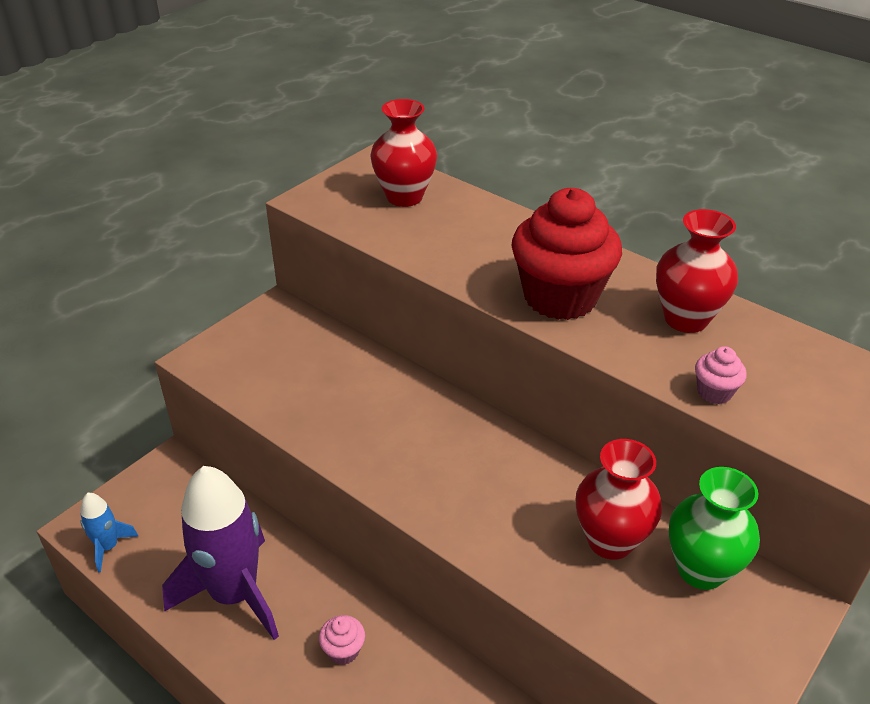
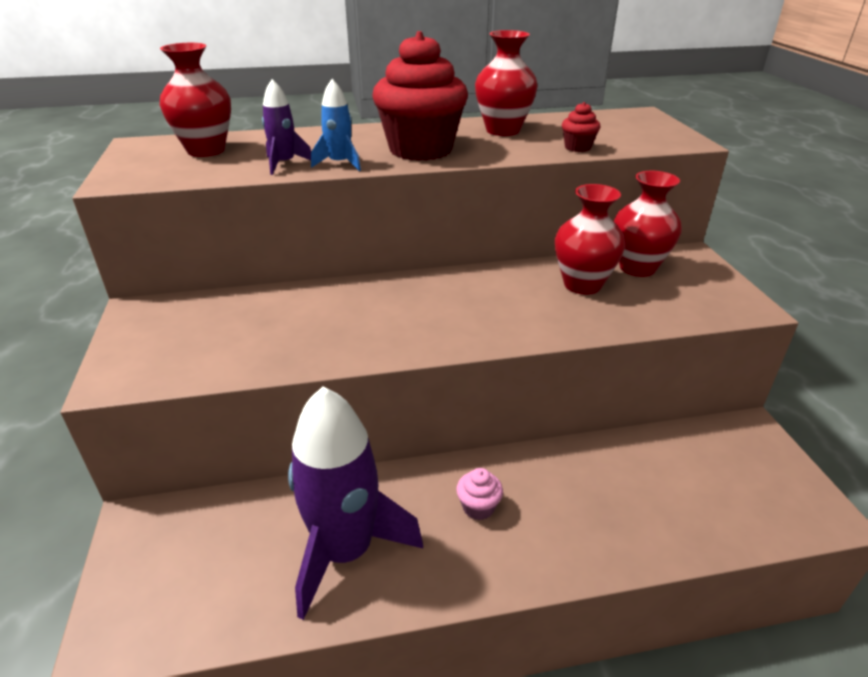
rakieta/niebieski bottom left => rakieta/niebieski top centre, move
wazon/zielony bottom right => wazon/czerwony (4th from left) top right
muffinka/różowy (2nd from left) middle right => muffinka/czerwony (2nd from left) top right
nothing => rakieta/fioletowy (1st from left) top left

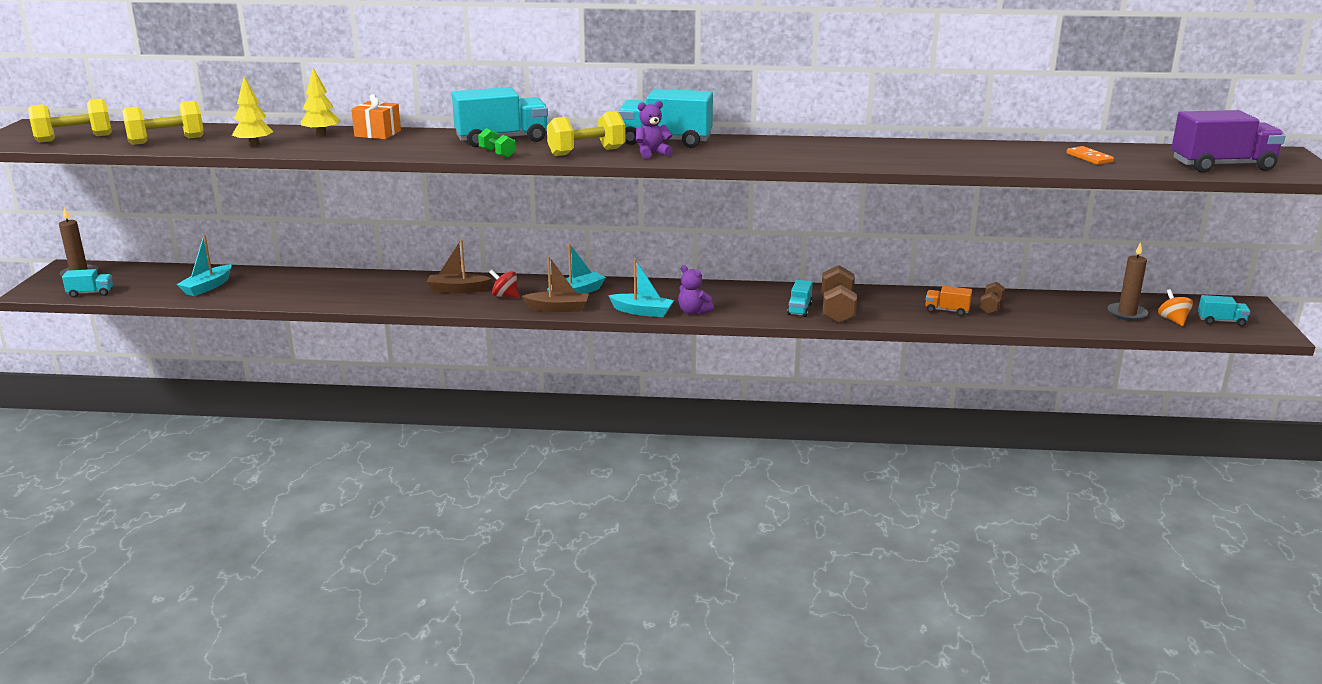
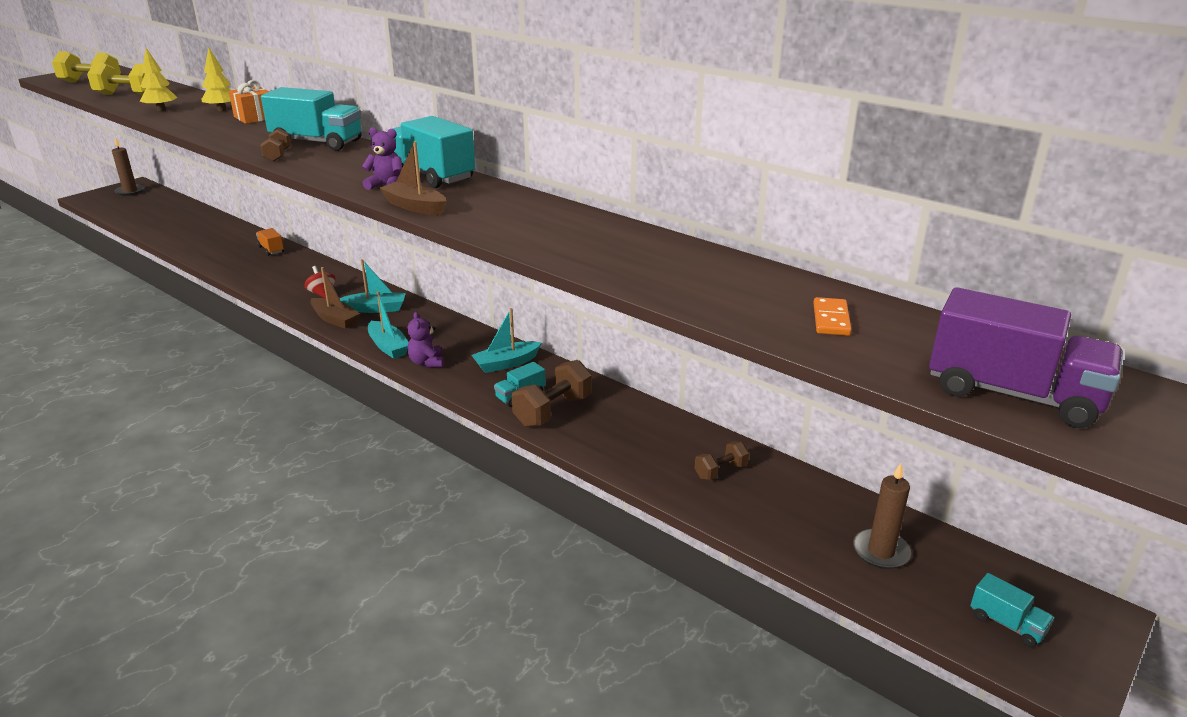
ciężarówka/turkusowy (1st from left) middle left => nothing
łódka/turkusowy (1st from left in the first image) middle left => łódka/turkusowy (3rd from left) centre, move
łódka/brązowy (1st from left in the first image) centre => łódka/brązowy (2nd from left) top centre, move
hantel/zielony top centre => hantel/brązowy (1st from left) top left
hantel/żółty (3rd from left) top centre => nothing
ciężarówka/pomarańczowy middle right => ciężarówka/pomarańczowy middle left, move
bączek/pomarańczowy middle right => nothing

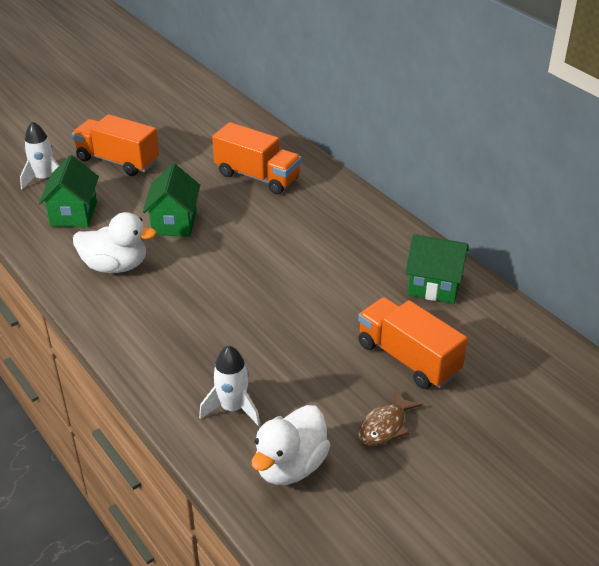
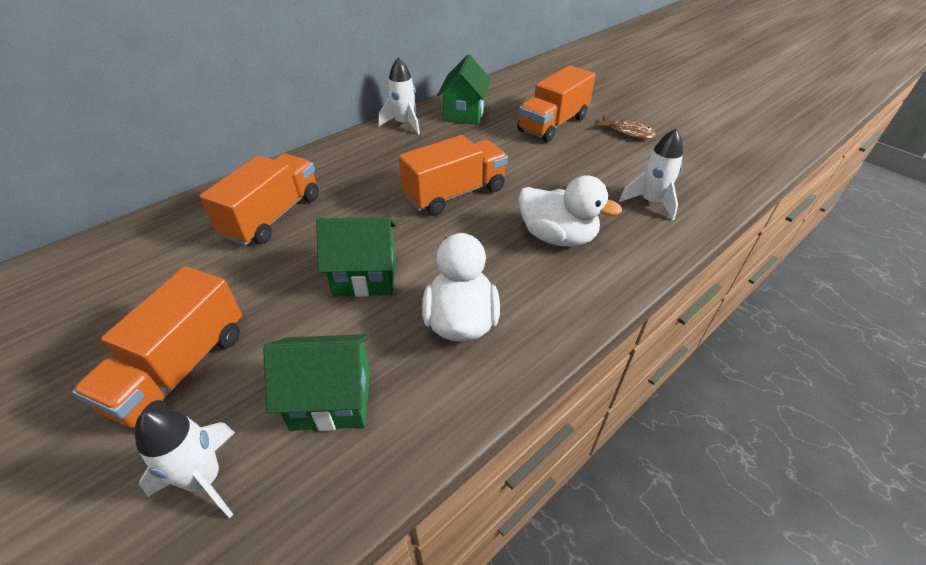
kaczka/biały (2nd from left) bottom centre => kaczka/biały (2nd from left) centre, move
nothing => rakieta/biały (2nd from left) top centre
nothing => ciężarówka/pomarańczowy (3rd from left) top centre

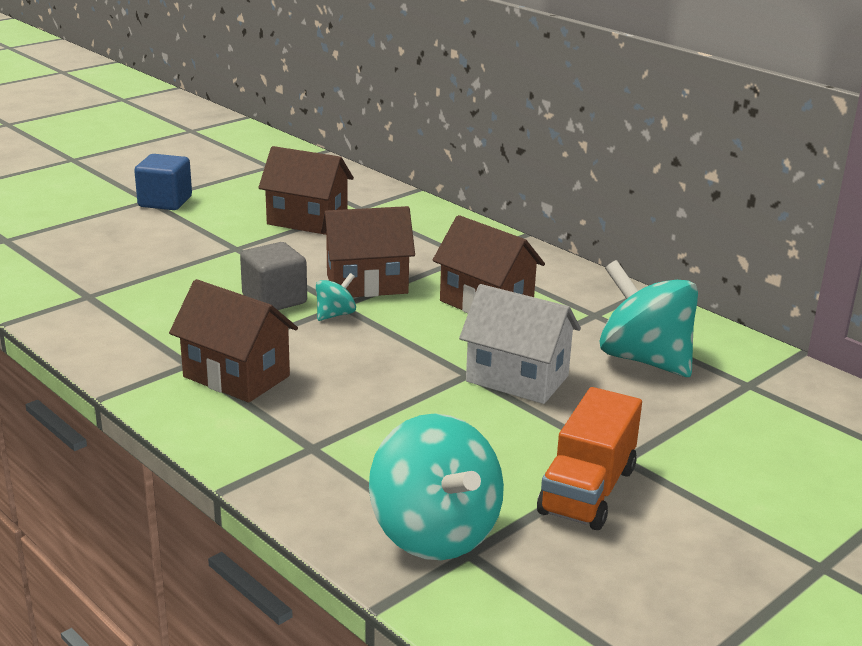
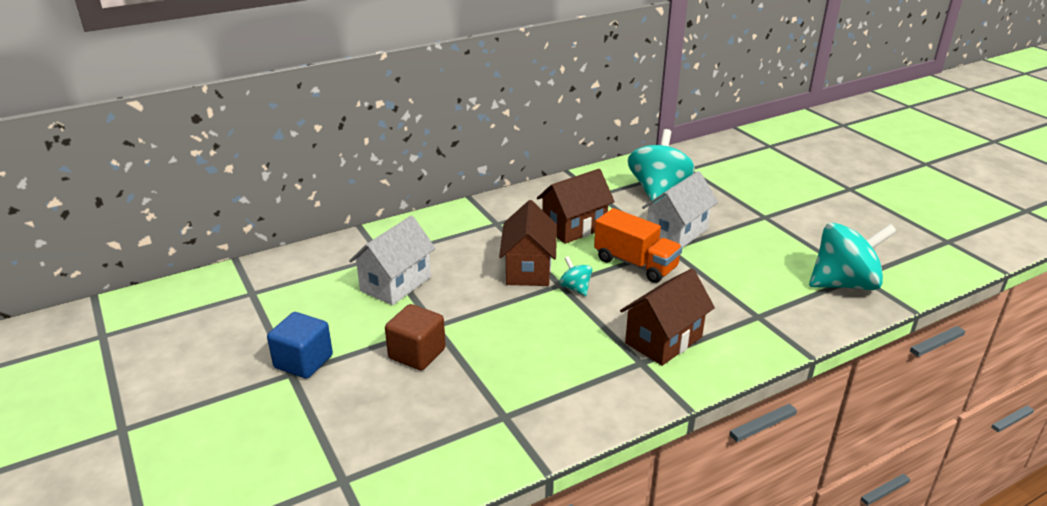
sześcian/szary middle left => nothing
domek/brązowy (2nd from left) top centre => domek/biały (1st from left) centre
ciężarówka/pomarańczowy bottom right => ciężarówka/pomarańczowy centre, move
bączek/turkusowy (3rd from left in the first image) middle right => bączek/turkusowy (2nd from left) top centre, 135 degrees clockwise
nothing => sześcian/brązowy centre

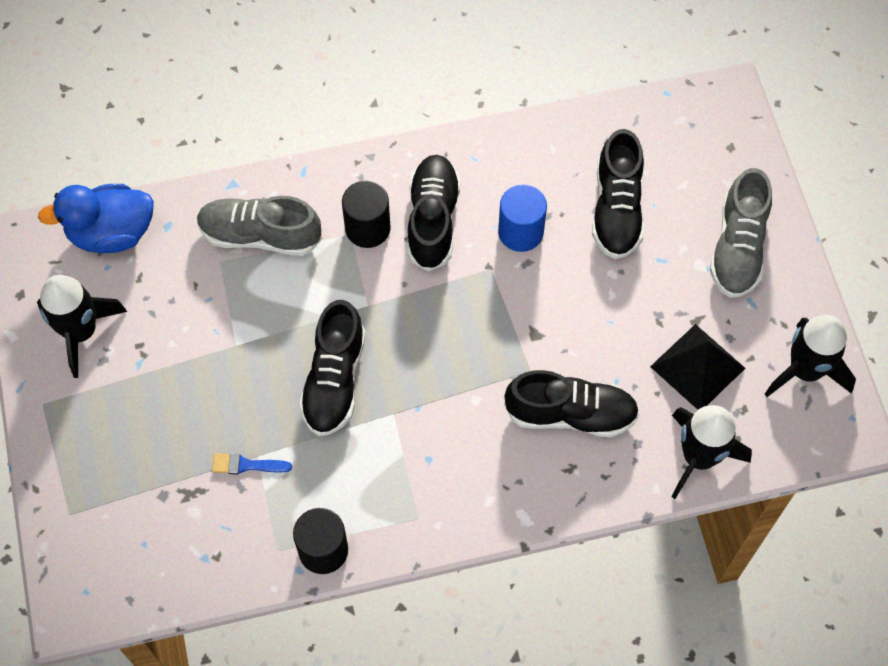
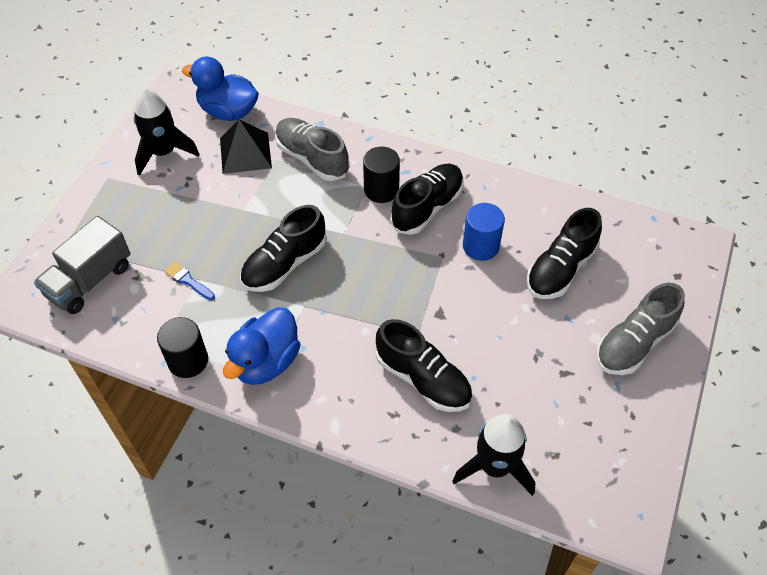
piramida/czarny middle right => piramida/czarny top left, move
rakieta/czarny (3rd from left) middle right => nothing
nothing => ciężarówka/szary middle left
nothing => kaczka/niebieski (2nd from left) centre

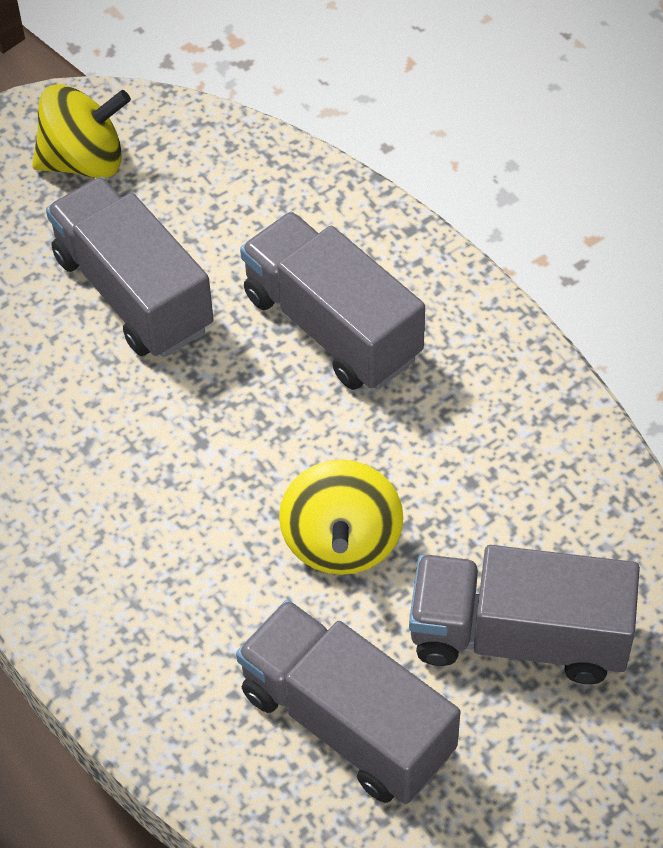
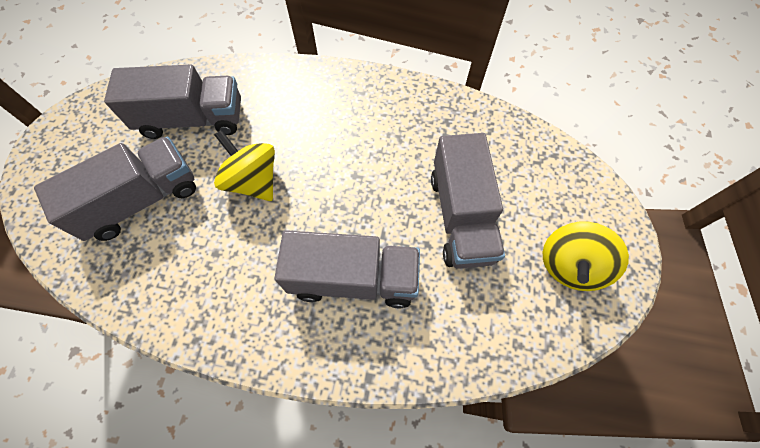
ciężarówka/szary (1st from left in the first image) top left => ciężarówka/szary (4th from left) centre, 75 degrees clockwise

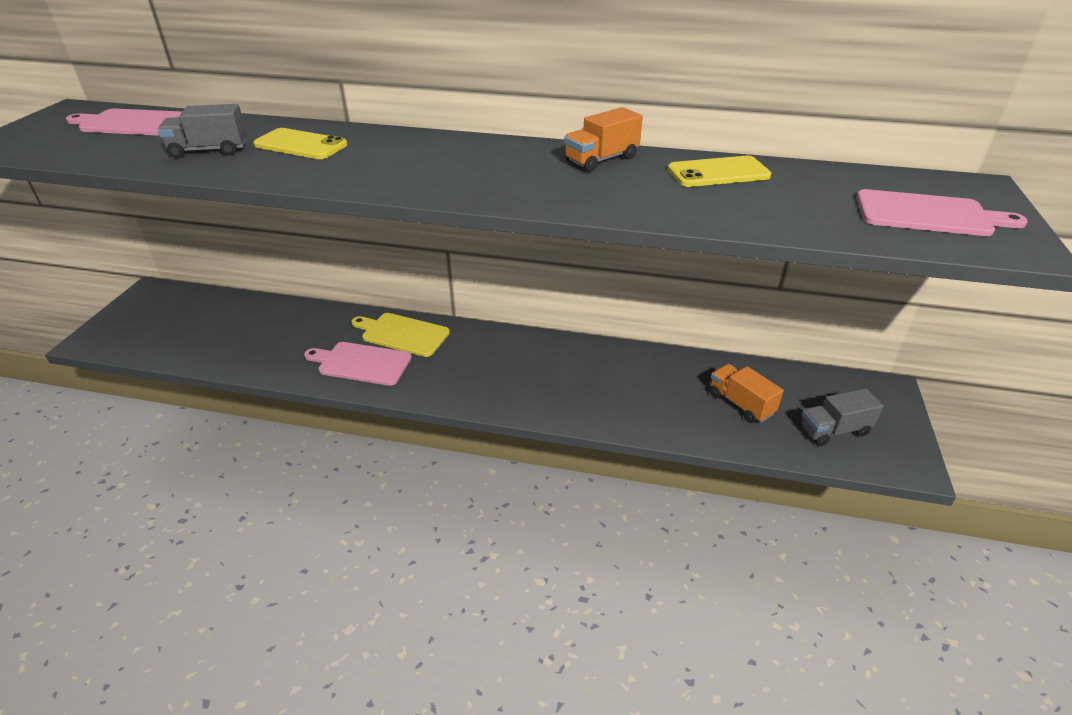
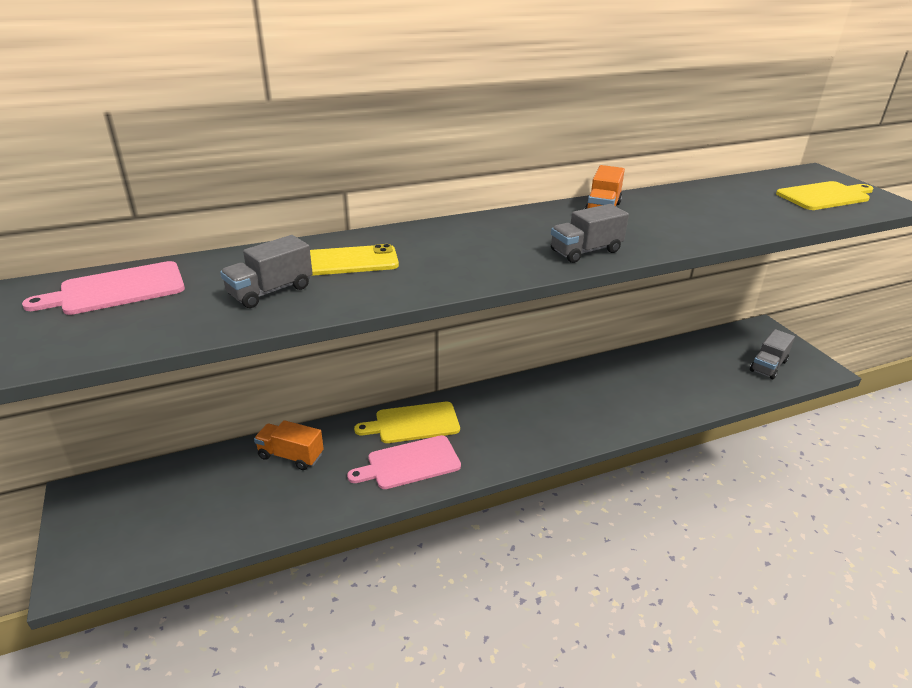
telefon/żółty (2nd from left) top right => nothing
ciężarówka/pomarańczowy (2nd from left in the first image) middle right => ciężarówka/pomarańczowy (1st from left) middle left, move
deska do krojenia/różowy (3rd from left) top right => deska do krojenia/żółty (2nd from left) top right
nothing => ciężarówka/szary (2nd from left) centre

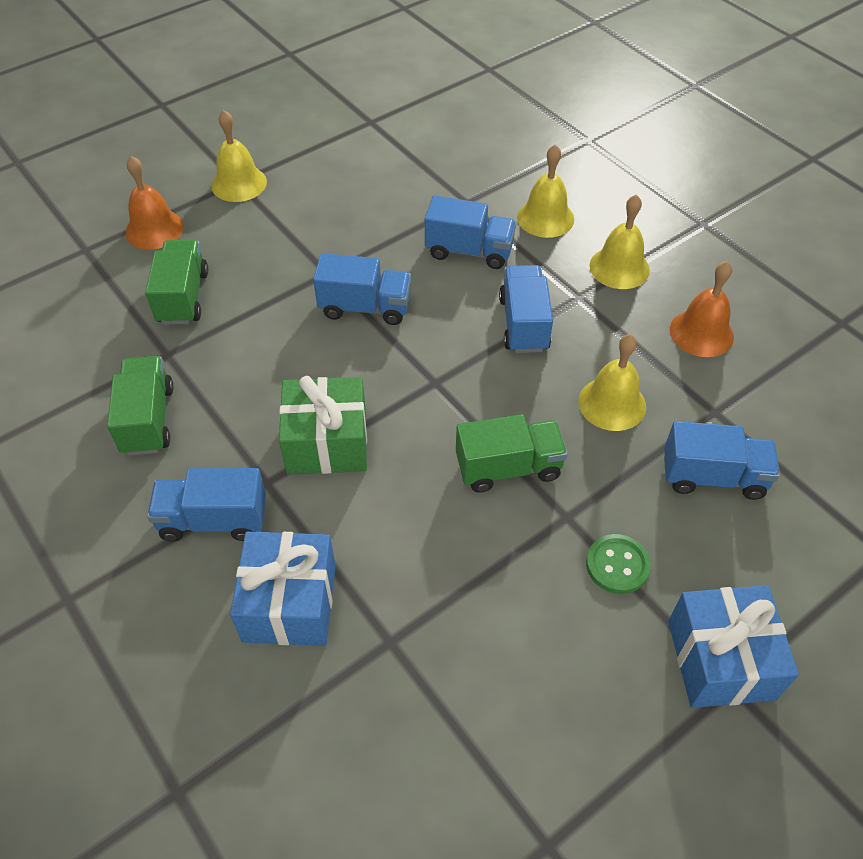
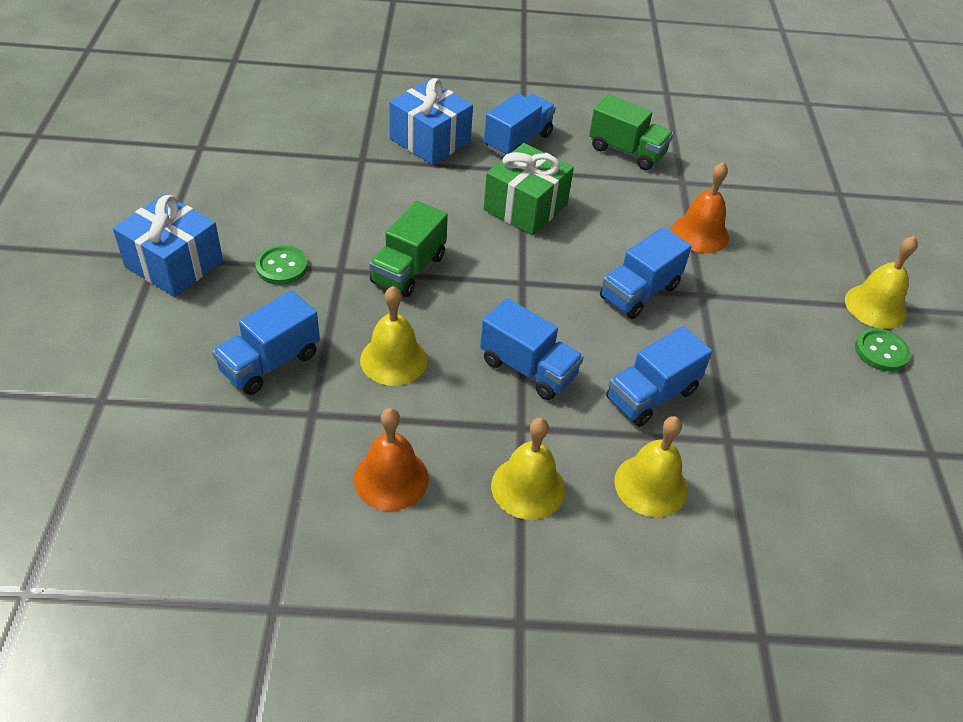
dzwonek/pomarańczowy (1st from left in the first image) top left => dzwonek/pomarańczowy (2nd from left) top right, move
ciężarówka/zielony (2nd from left) top left => nothing
nothing => guzik/zielony (2nd from left) middle right

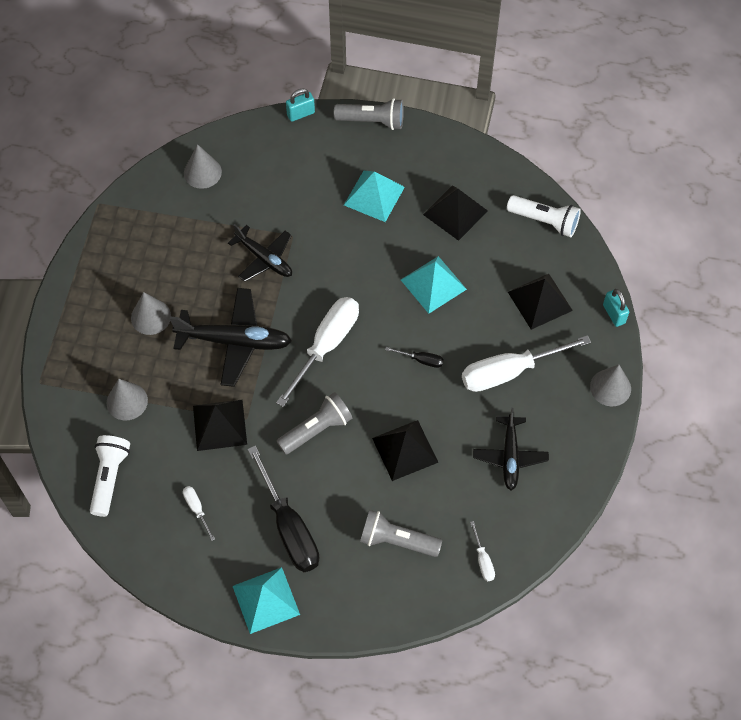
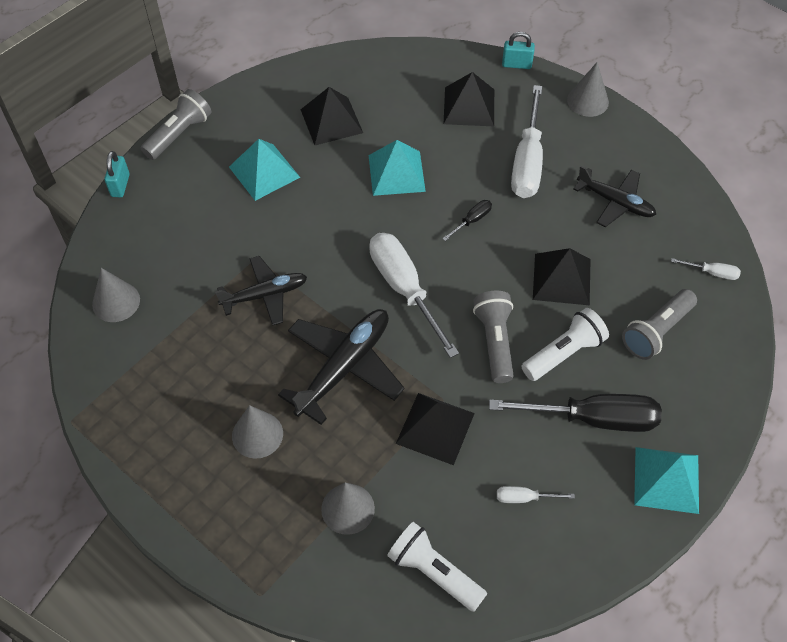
latarka/biały (2nd from left) top right => latarka/biały (2nd from left) middle right, move

